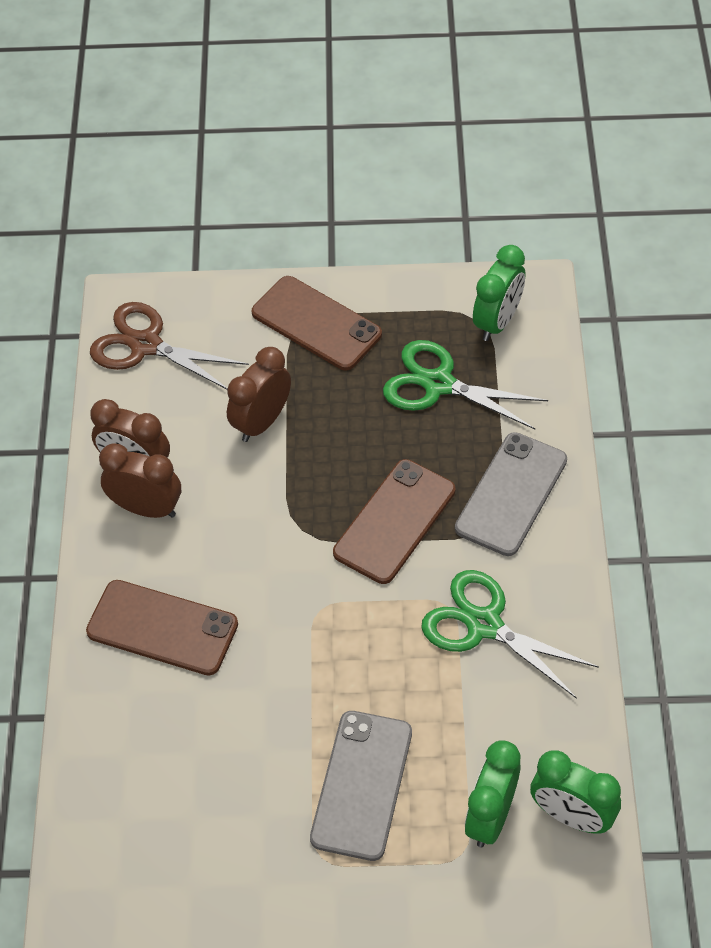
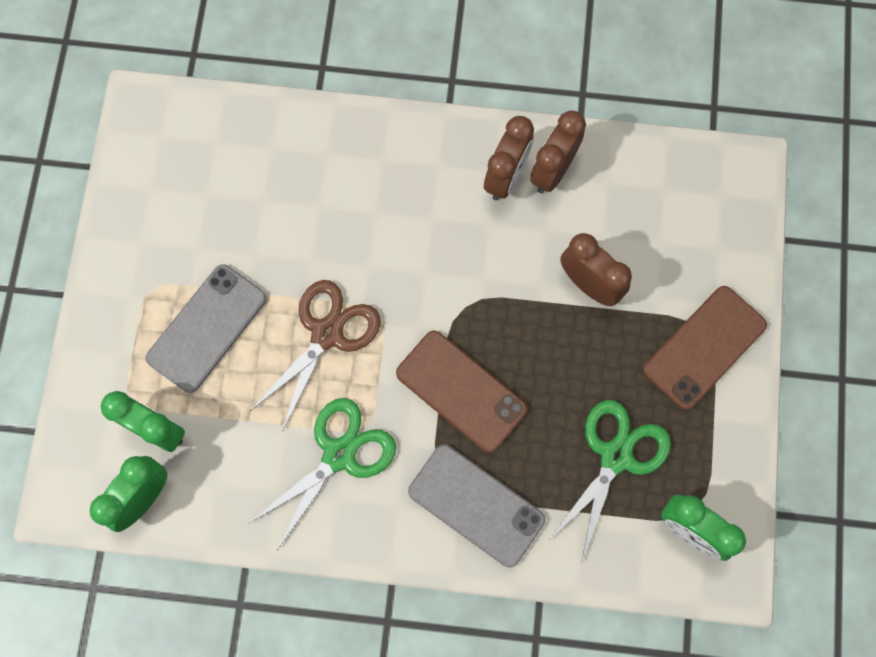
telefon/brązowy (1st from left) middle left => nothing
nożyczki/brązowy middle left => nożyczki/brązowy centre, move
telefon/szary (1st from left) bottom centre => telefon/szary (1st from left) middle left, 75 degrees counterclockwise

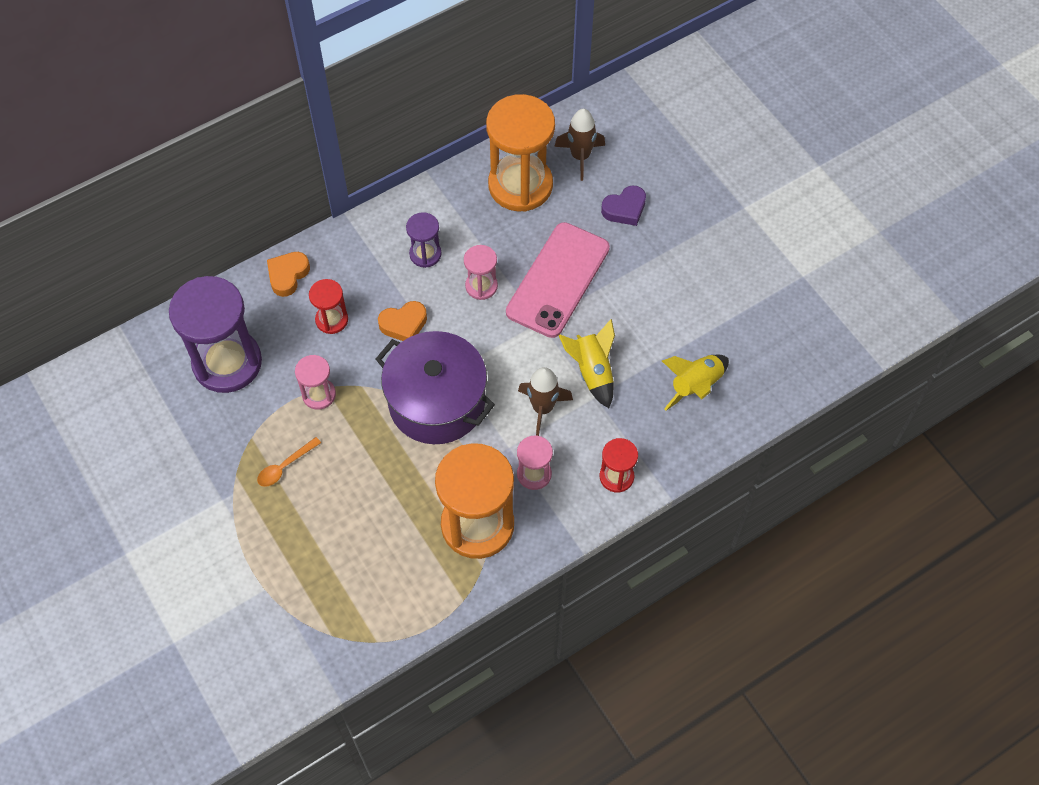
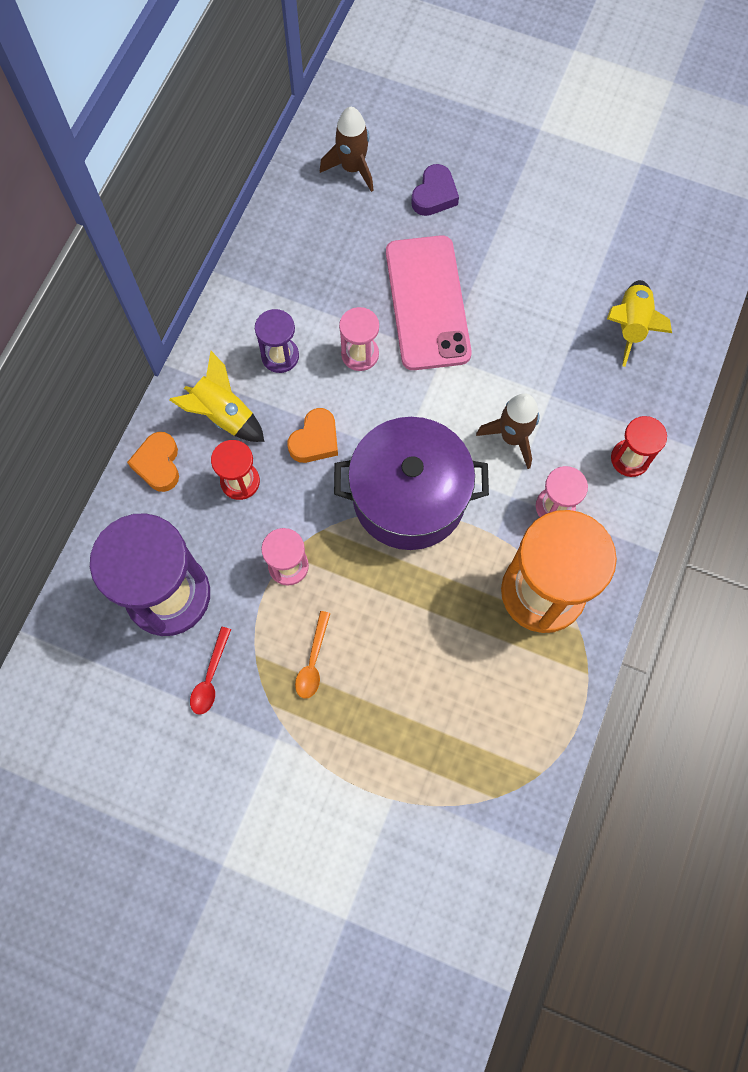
klepsydra/pomarańczowy (2nd from left) top centre => nothing
rakieta/żółty (1st from left) centre => rakieta/żółty (1st from left) middle left, move
nothing => łyżka/czerwony middle left

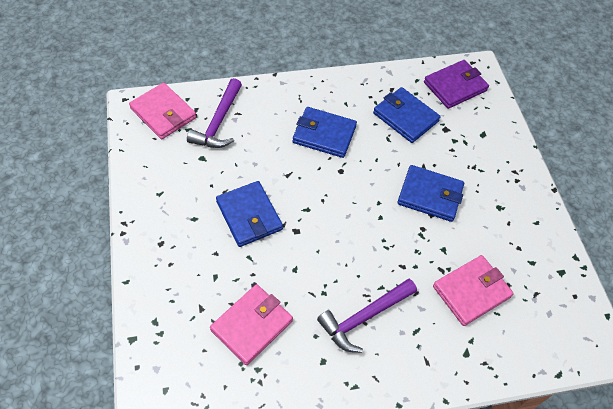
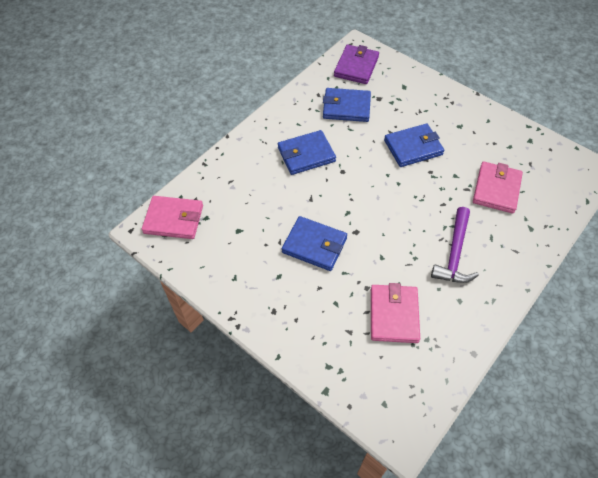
młotek/fioletowy (1st from left) top centre => nothing

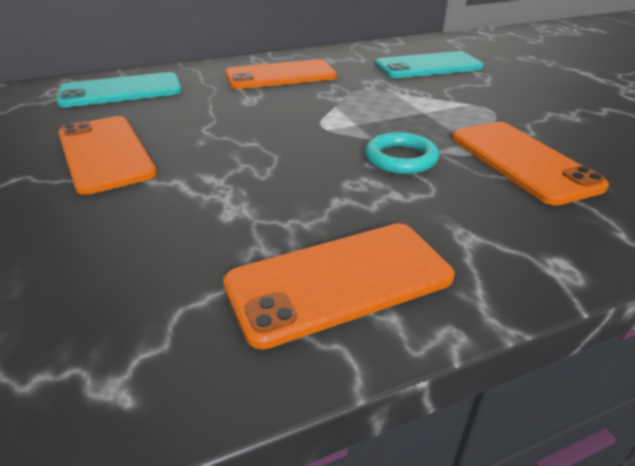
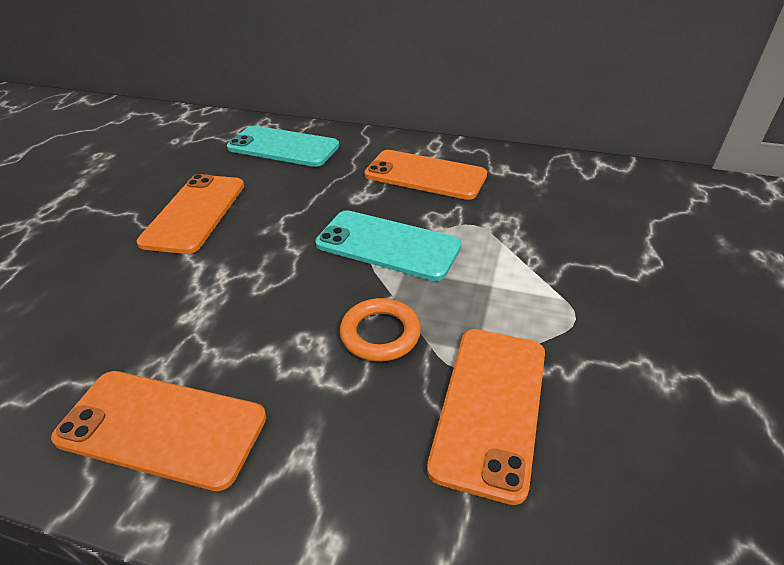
pierścień/turkusowy top centre => pierścień/pomarańczowy centre
telefon/turkusowy (2nd from left) top right => telefon/turkusowy (2nd from left) centre, move

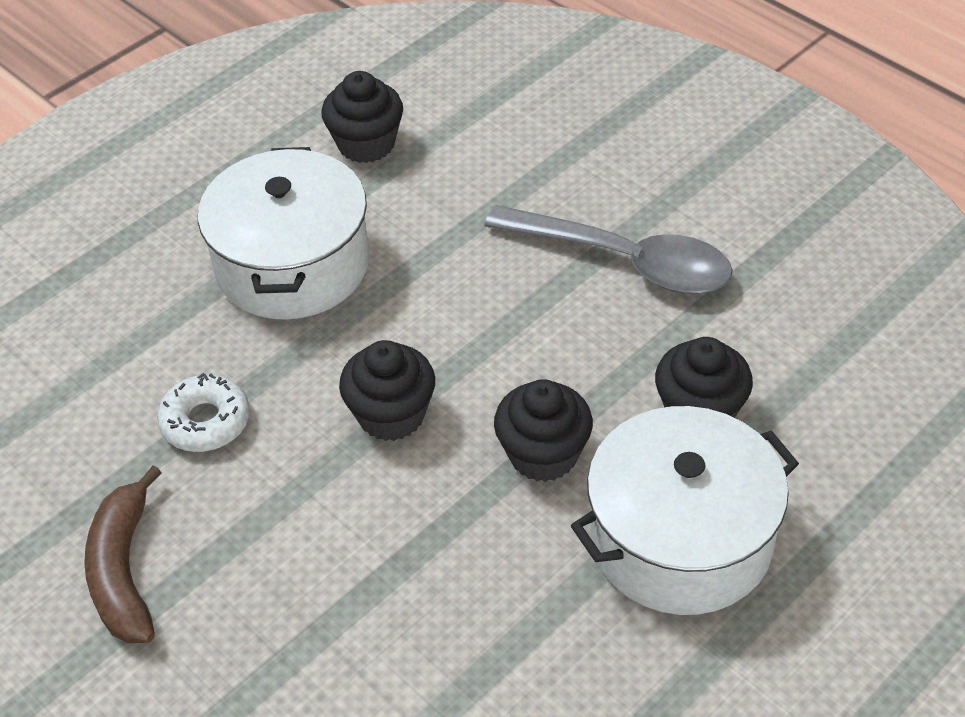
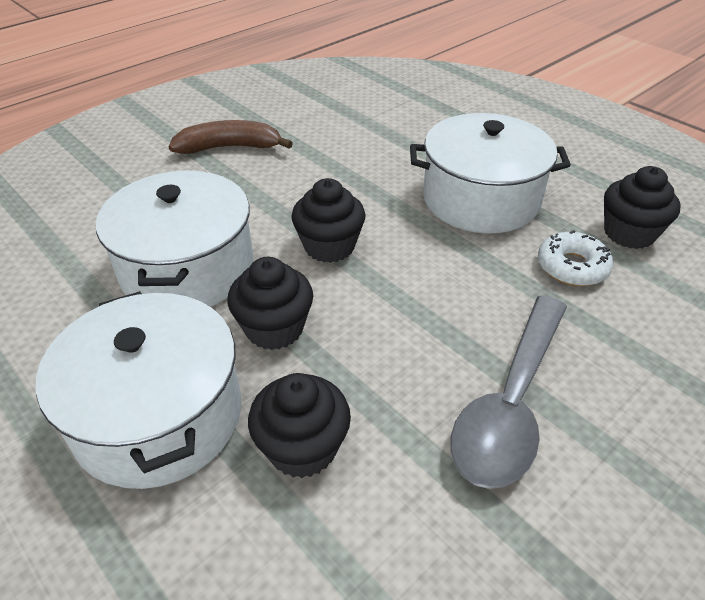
donut/biały middle left => donut/biały middle right, move
nothing => garnek/biały (2nd from left) middle left

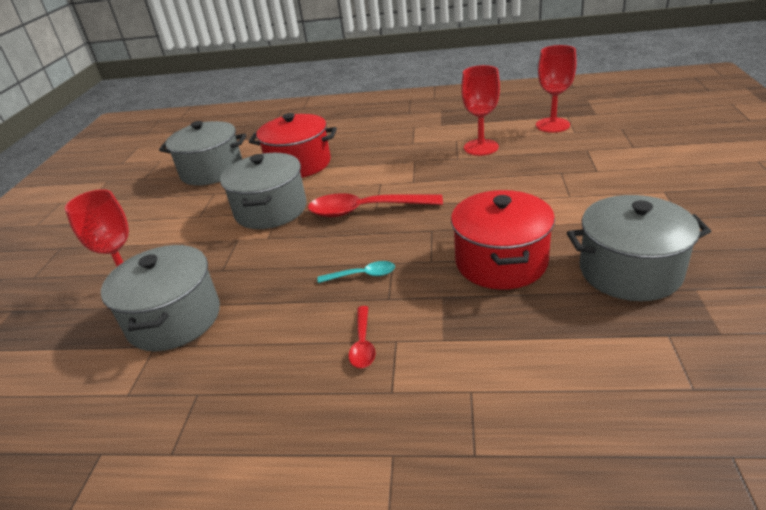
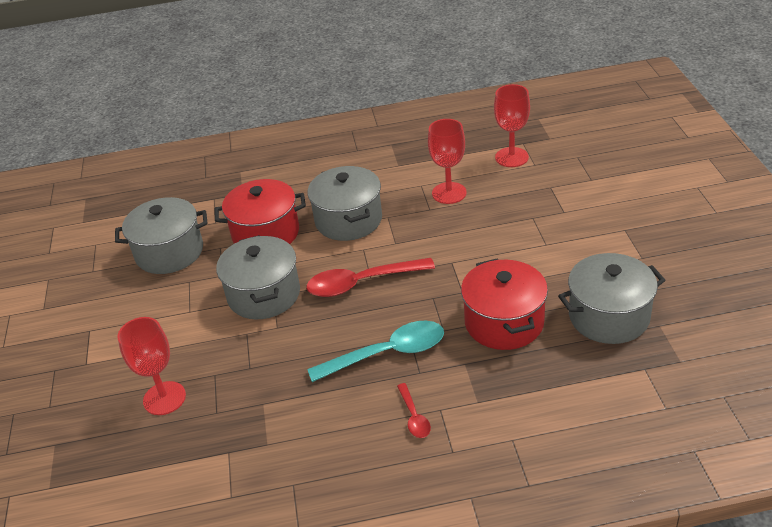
garnek/szary (1st from left in the first image) middle left => garnek/szary (3rd from left) centre, move
łyżka/turkusowy centre, x2.01

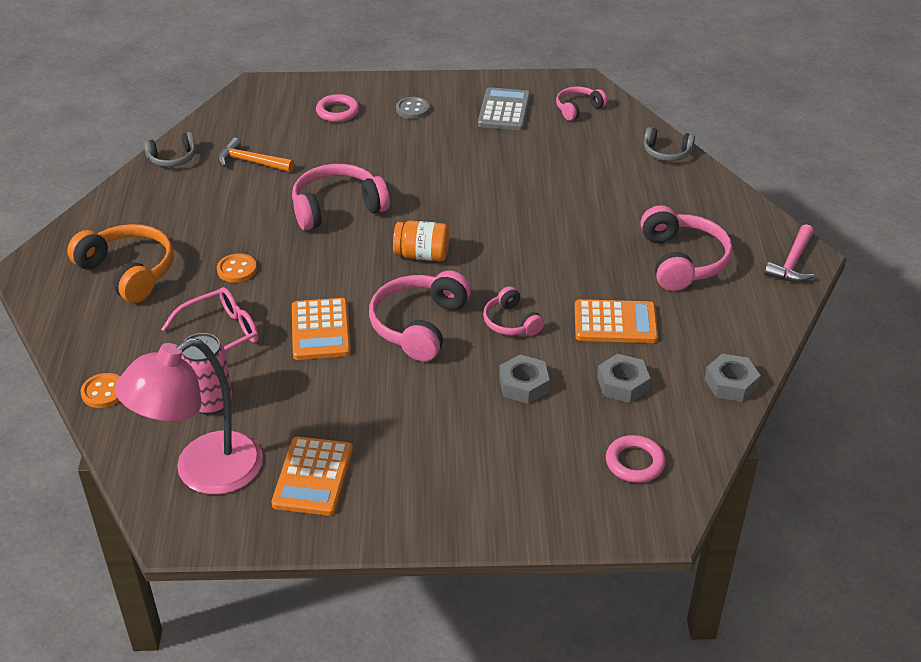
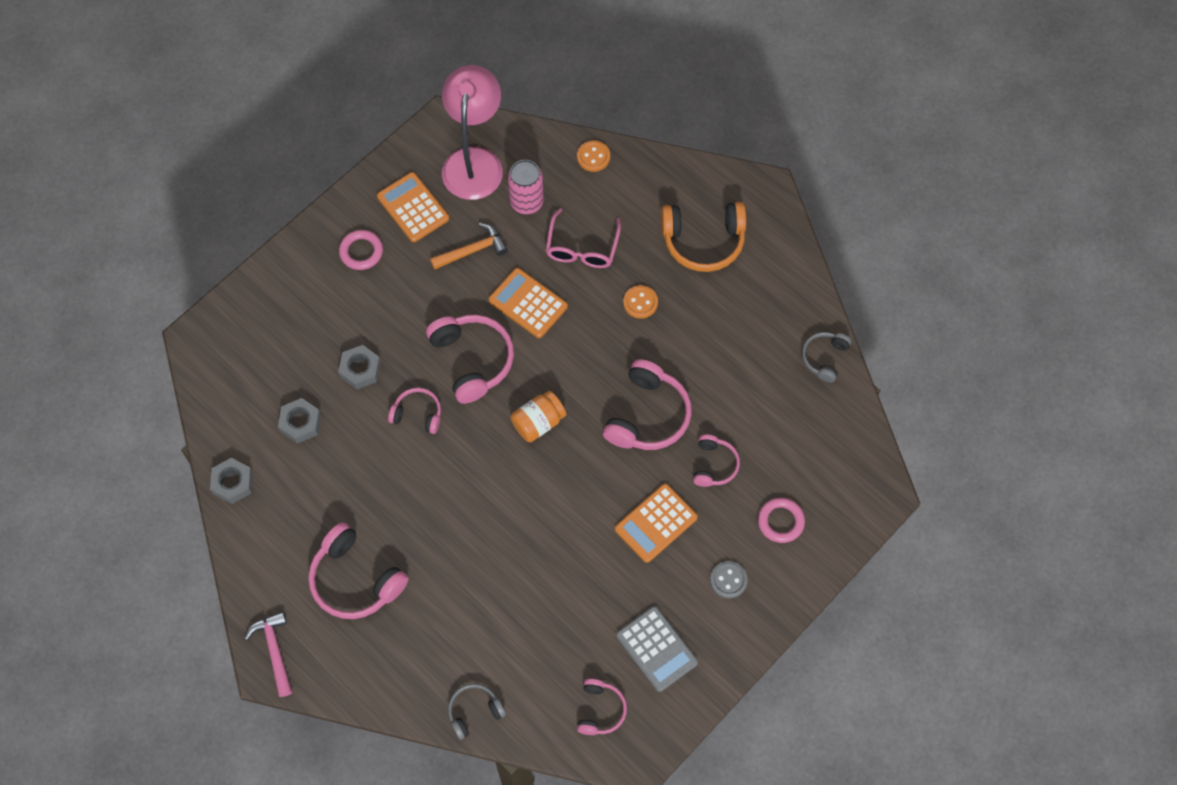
młotek/pomarańczowy top left => młotek/pomarańczowy top centre, move
kalkulator/pomarańczowy (3rd from left) middle right => kalkulator/pomarańczowy (3rd from left) centre, move
pierścień/różowy (2nd from left in the first image) bottom right => pierścień/różowy (1st from left) top left, move
nothing => słuchawki/różowy (6th from left) centre

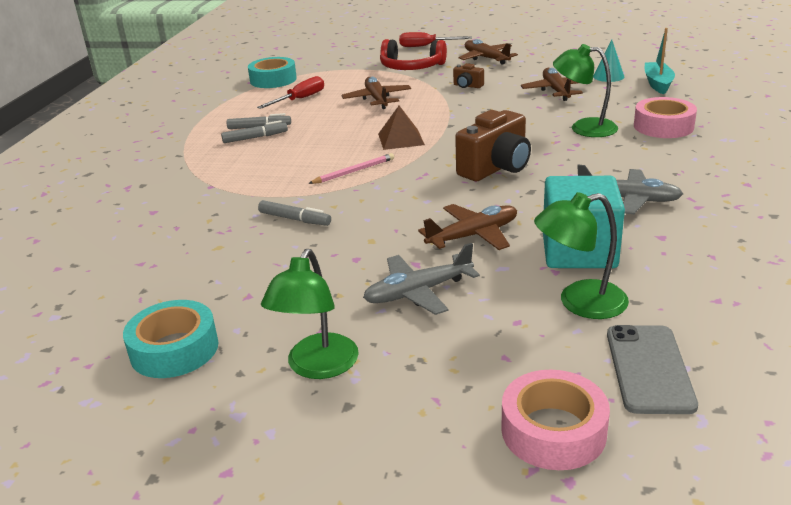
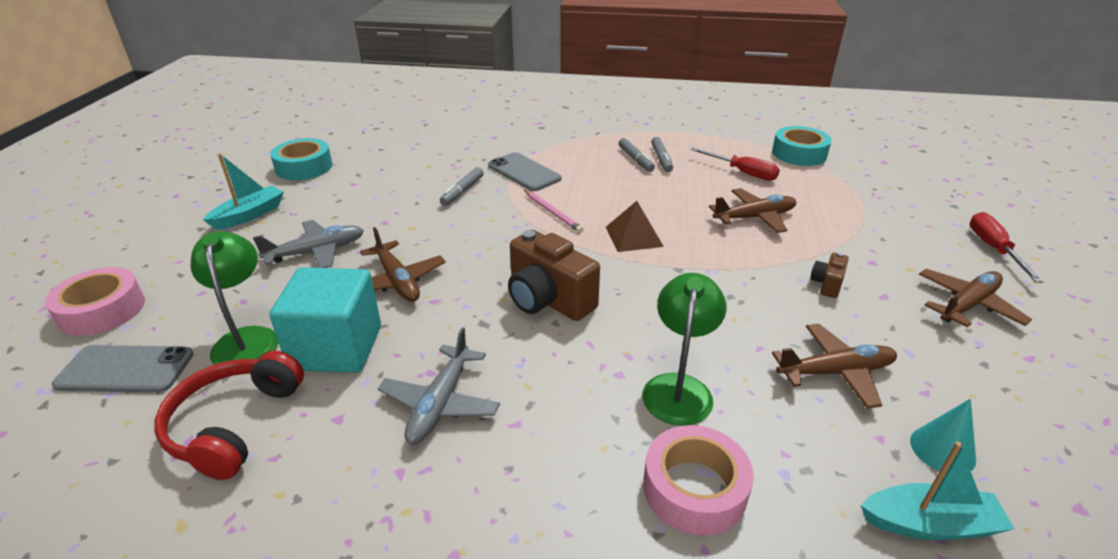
lampka/zielony (1st from left) centre => łódka/turkusowy (1st from left) middle left
samolot/szary (1st from left) centre => samolot/szary (1st from left) middle left, 90 degrees clockwise
słuchawki/czerwony top centre => słuchawki/czerwony bottom left, move
nothing => telefon/szary (2nd from left) top centre

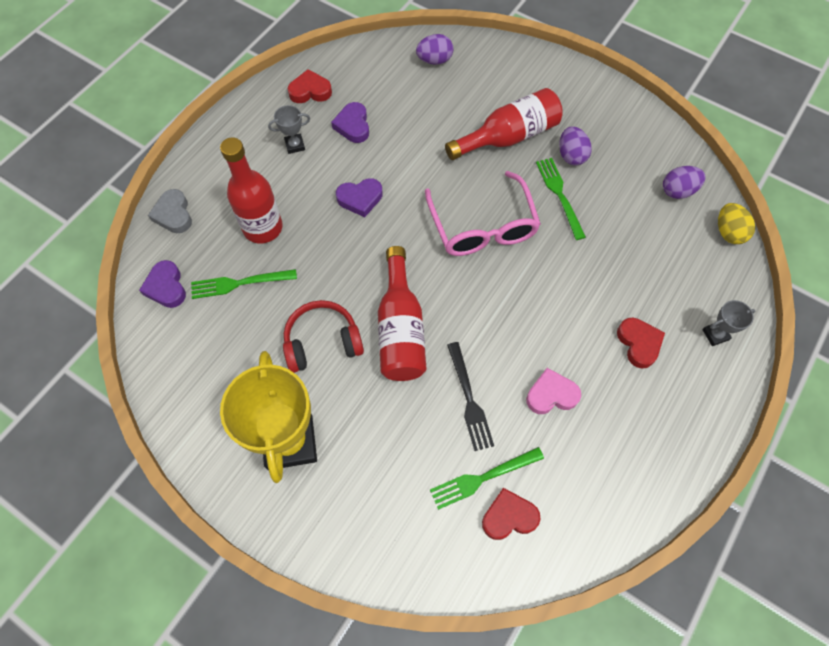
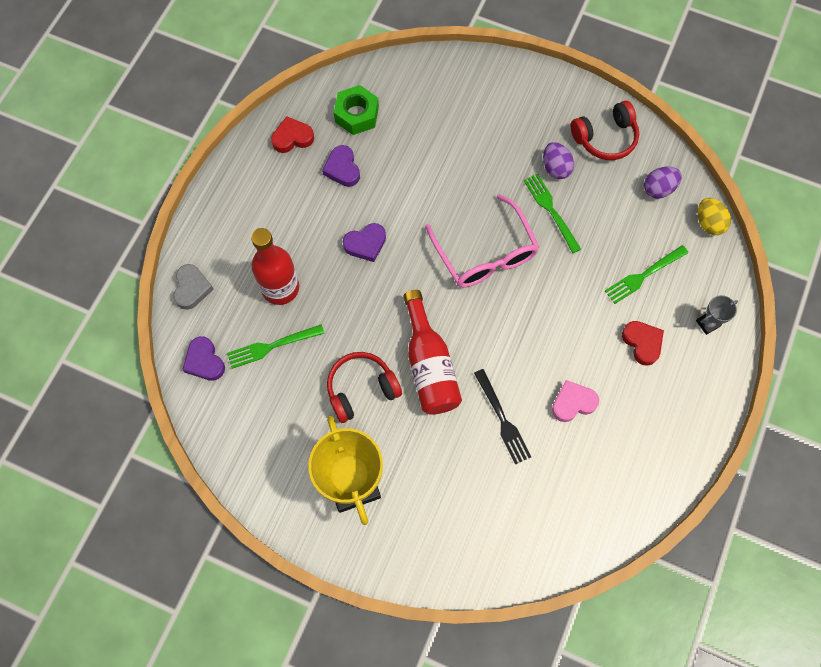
serce/szary top left => serce/szary middle left, 150 degrees counterclockwise
puchar/szary (1st from left) top centre => nothing
jajko/fioletowy (1st from left) top centre => nothing
widelec/zielony (2nd from left in the first image) bottom centre => widelec/zielony (3rd from left) middle right, move
butelka/czerwony (3rd from left) top centre => nothing
serce/czerwony (2nd from left) bottom centre => nothing
nothing => nakrętka/zielony top centre
nothing => słuchawki/czerwony (2nd from left) top right

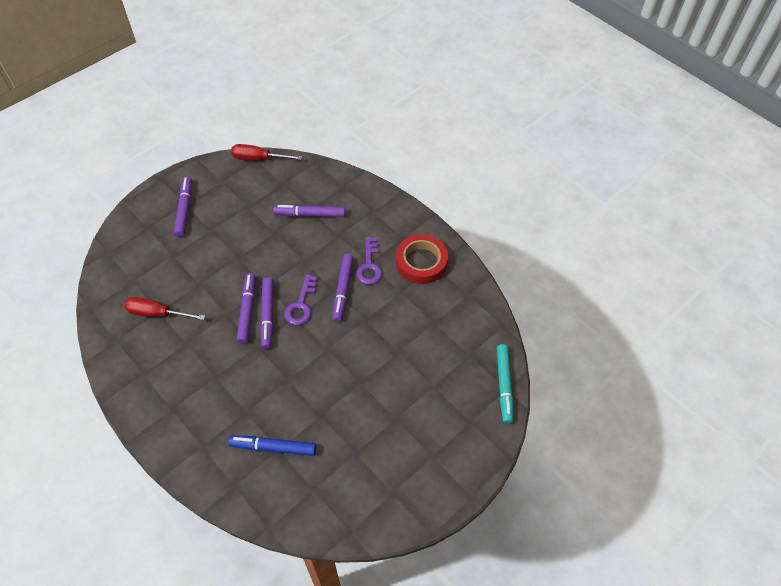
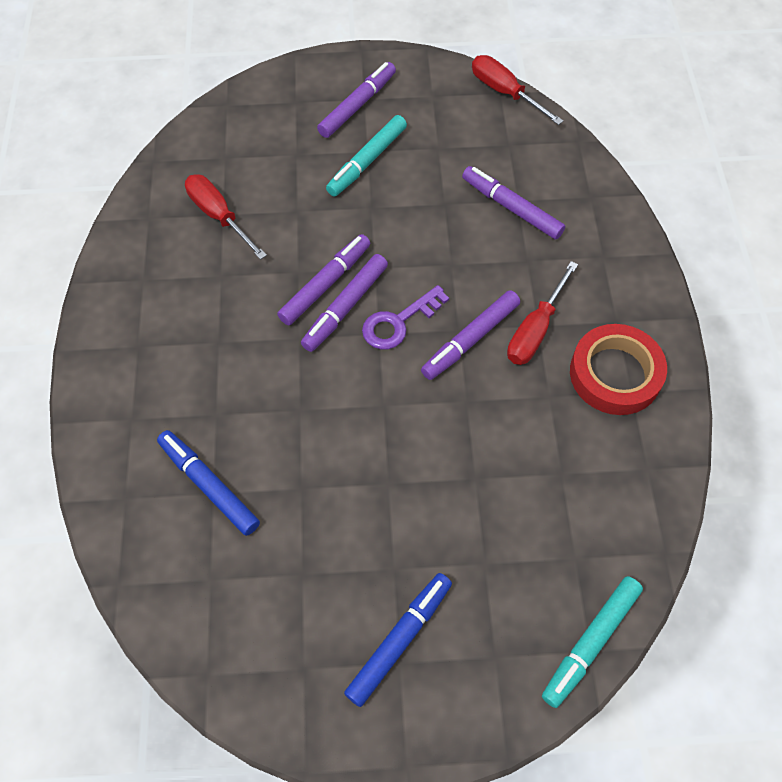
klucz/fioletowy (2nd from left) centre => śrubokręt/czerwony (3rd from left) middle right
nothing => flamaster/turkusowy (1st from left) top centre
nothing => flamaster/niebieski (2nd from left) bottom centre

